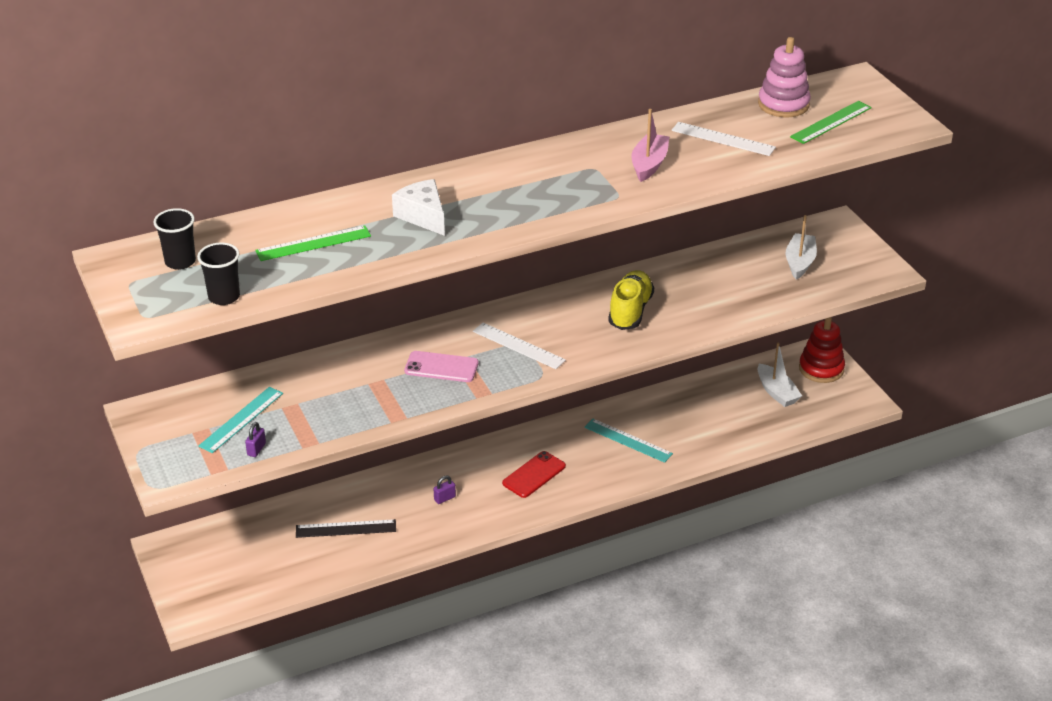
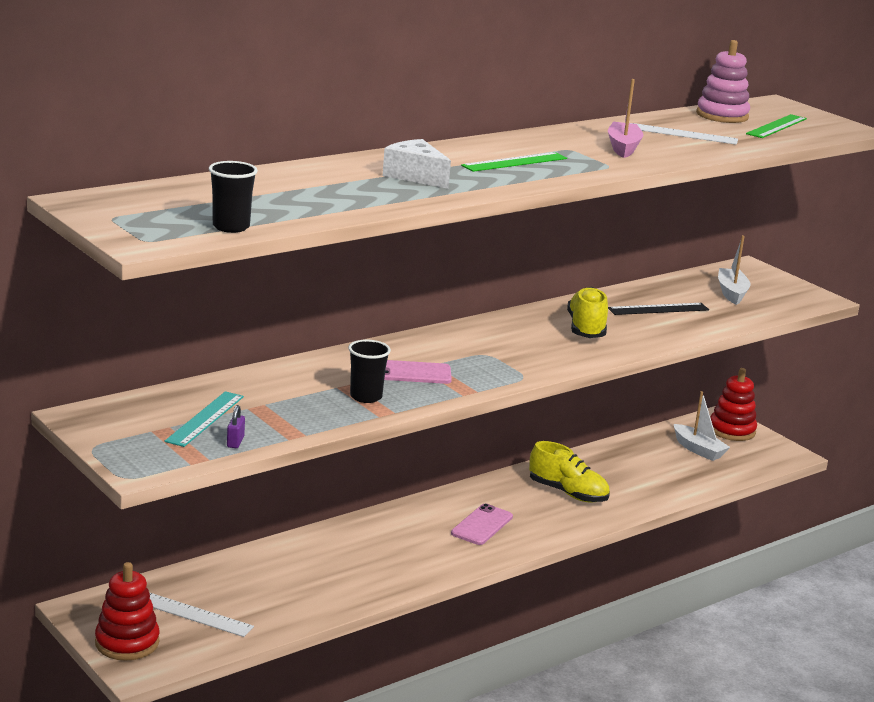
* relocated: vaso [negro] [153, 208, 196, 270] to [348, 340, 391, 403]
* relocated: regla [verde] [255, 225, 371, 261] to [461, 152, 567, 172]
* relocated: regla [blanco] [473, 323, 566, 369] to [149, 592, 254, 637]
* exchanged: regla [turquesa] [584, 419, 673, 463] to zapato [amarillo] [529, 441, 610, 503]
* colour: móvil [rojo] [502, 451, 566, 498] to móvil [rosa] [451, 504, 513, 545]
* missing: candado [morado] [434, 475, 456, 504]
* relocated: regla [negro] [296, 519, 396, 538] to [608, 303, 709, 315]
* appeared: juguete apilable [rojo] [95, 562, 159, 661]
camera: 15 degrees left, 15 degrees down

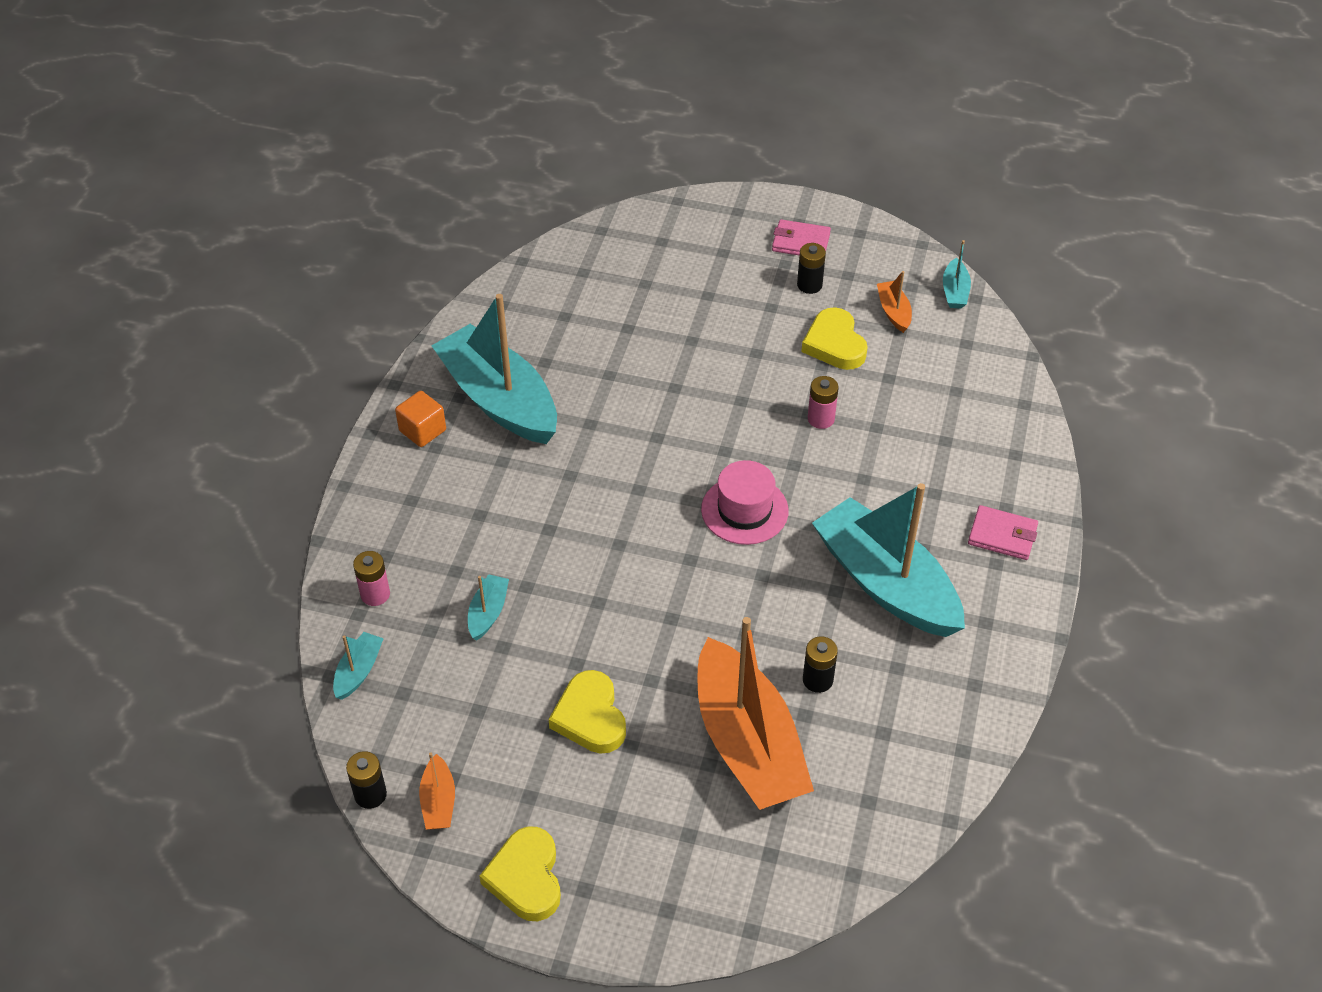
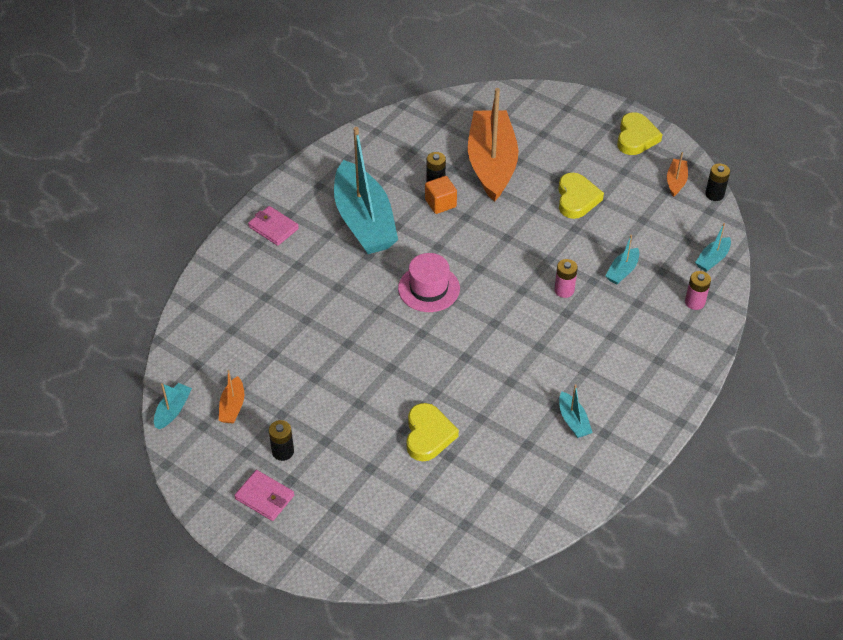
* size: barco [turquesa] [431, 294, 557, 444] = [559, 384, 593, 438] x0.41
* relocated: corazón [amarillo] [801, 307, 868, 370] to [406, 403, 459, 461]
* relocated: pila [rosa] [808, 376, 839, 429] to [554, 259, 578, 298]
* relocated: cubo [naranja] [395, 391, 446, 447] to [425, 176, 457, 214]
camera: 160 degrees left, 0 degrees up

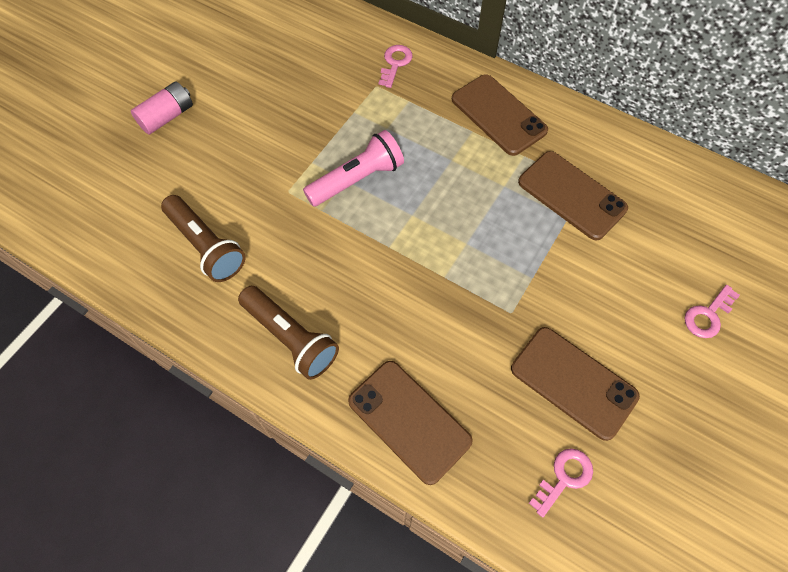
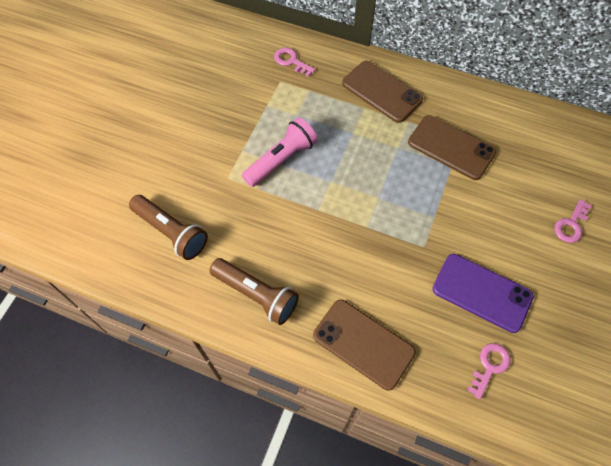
* spun: llave [rosa] [378, 45, 413, 88] = [274, 48, 315, 77] 60 degrees counterclockwise
* missing: pila [rosa] [131, 81, 193, 134]
* colour: móvil [marrón] [511, 327, 640, 441] to móvil [morado] [432, 254, 534, 333]
camera: 10 degrees left, 0 degrees up

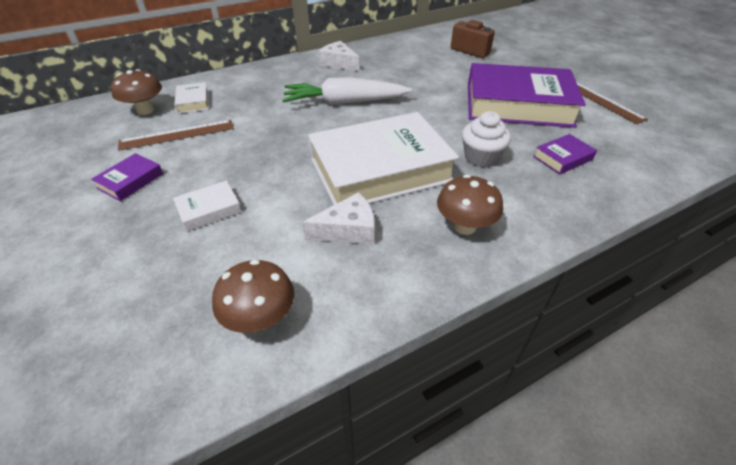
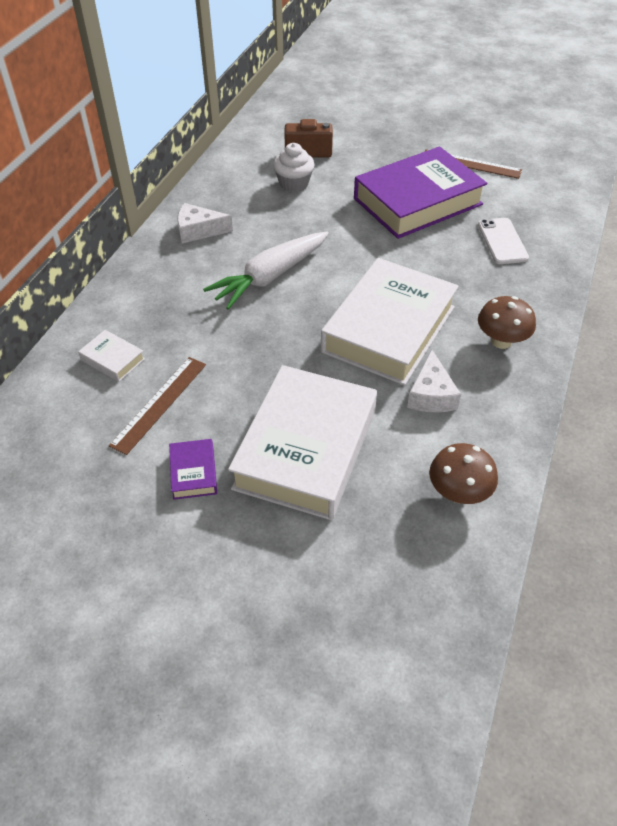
* missing: seta [marrón] [111, 69, 162, 115]
* relocated: magdalena [blanco] [462, 111, 511, 167] to [273, 143, 315, 192]
* exchanged: libro [morado] [533, 134, 597, 174] to móvil [blanco] [478, 218, 529, 264]
* size: libro [blanco] [173, 181, 242, 231] = [228, 365, 377, 520] x2.46
* spun: queso [blanco] [302, 192, 374, 245] = [407, 350, 461, 412] 150 degrees clockwise
camera: 40 degrees left, 5 degrees up

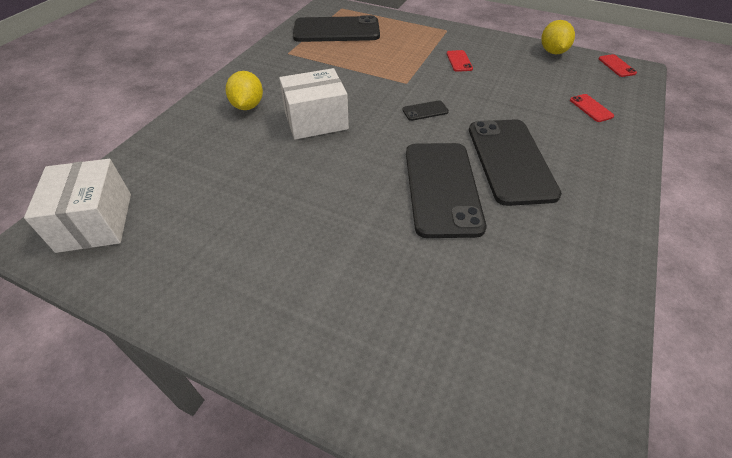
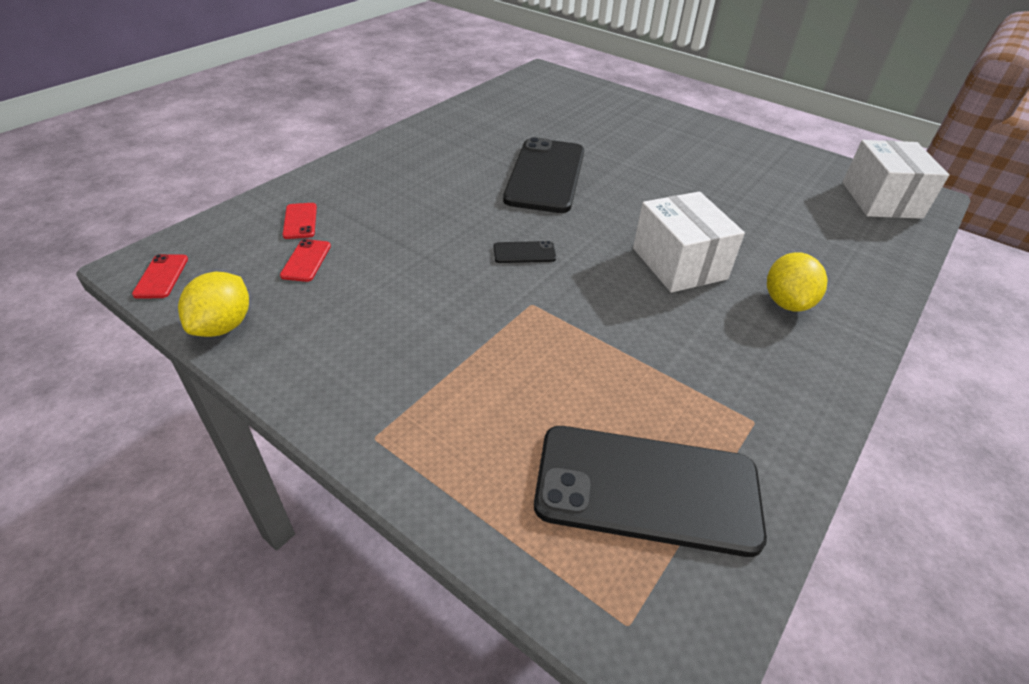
* relocated: móvil [rojo] [447, 50, 473, 72] to [280, 239, 331, 282]
* spun: caja [blanco] [279, 68, 349, 140] = [633, 192, 745, 293] 75 degrees clockwise
* missing: móvil [negro] [469, 119, 562, 206]
camera: 170 degrees left, 5 degrees down

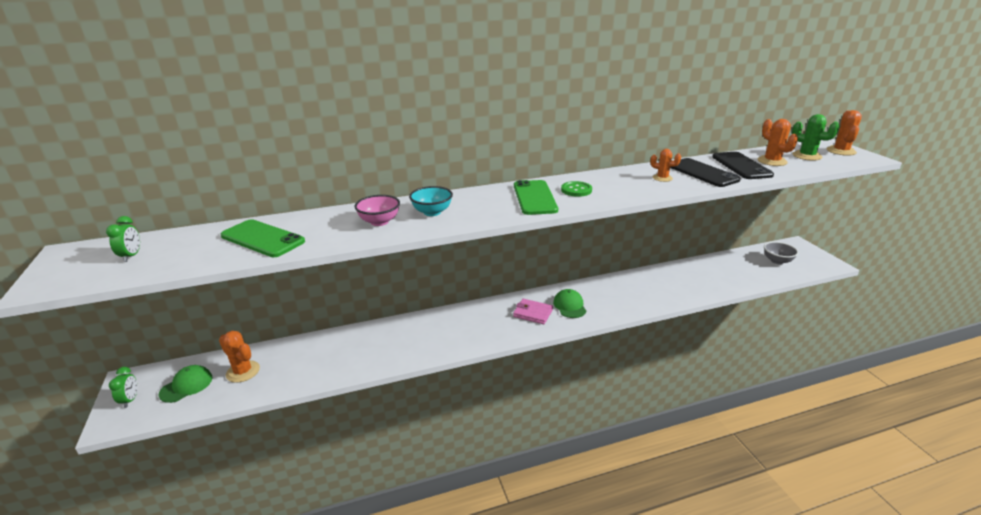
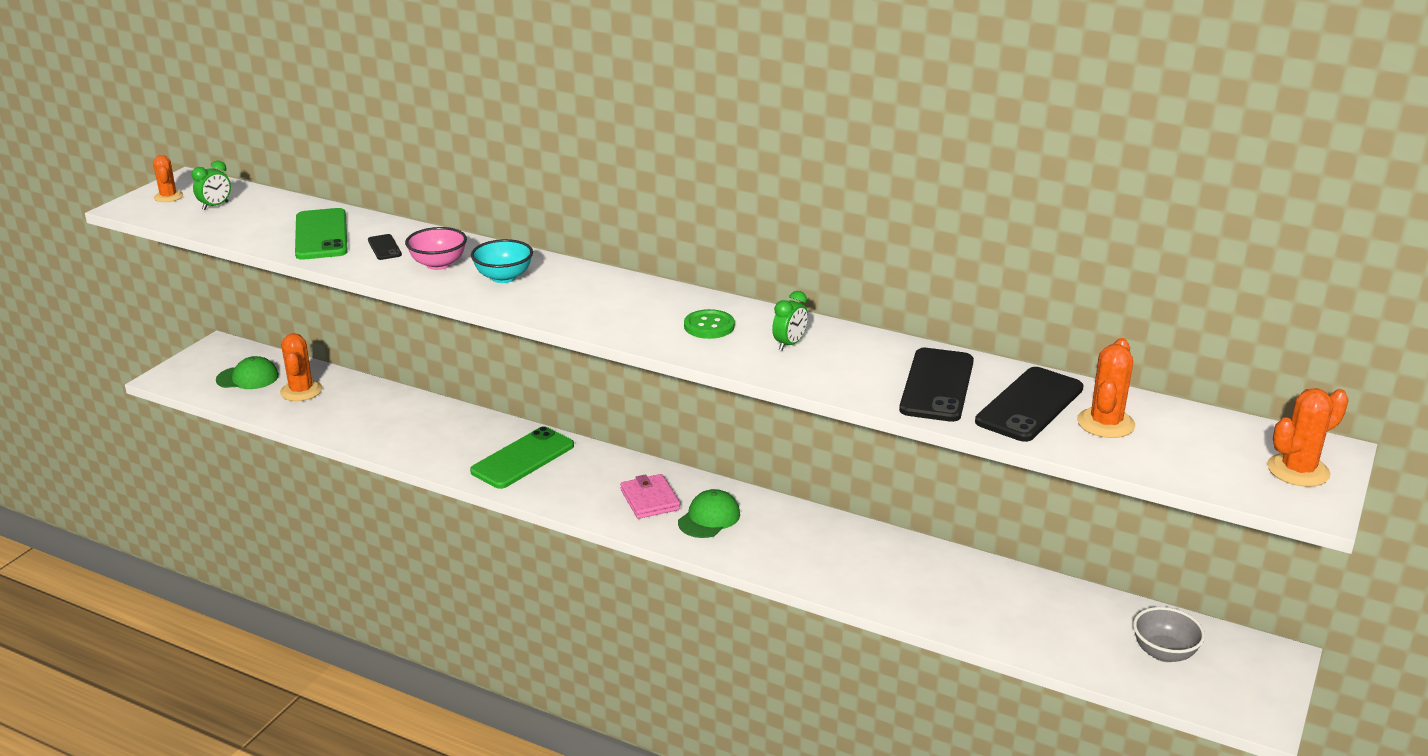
* missing: cactus [verde] [792, 114, 840, 161]
* relocated: cactus [naranja] [650, 149, 681, 182] to [153, 155, 183, 202]
* relocated: móvil [verde] [514, 180, 558, 215] to [470, 426, 574, 489]
* relocated: despertador [verde] [109, 367, 137, 408] to [772, 291, 808, 350]
* appeared: móvil [negro] [368, 234, 402, 260]
camera: 45 degrees right, 0 degrees up

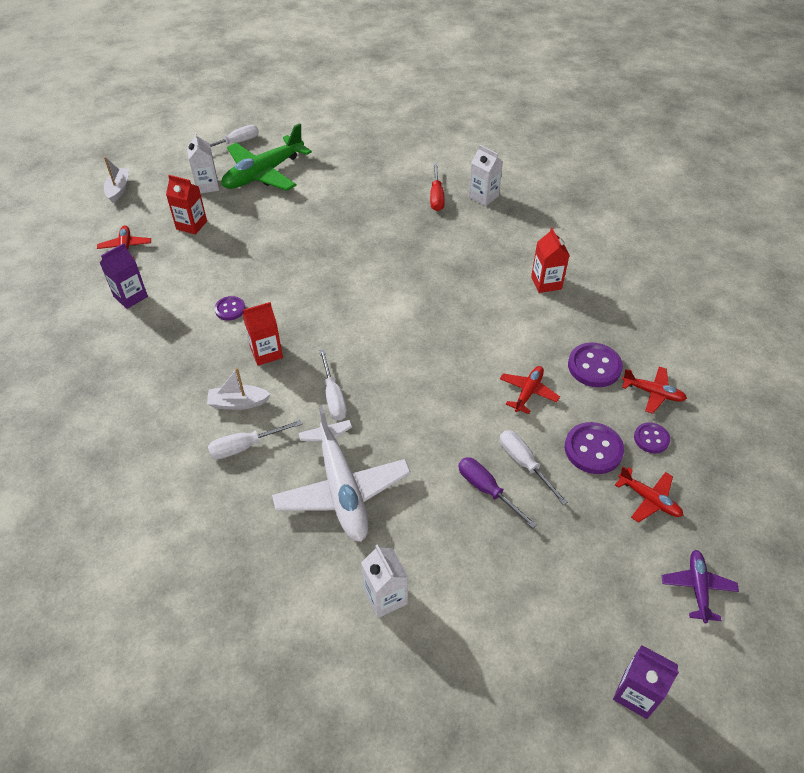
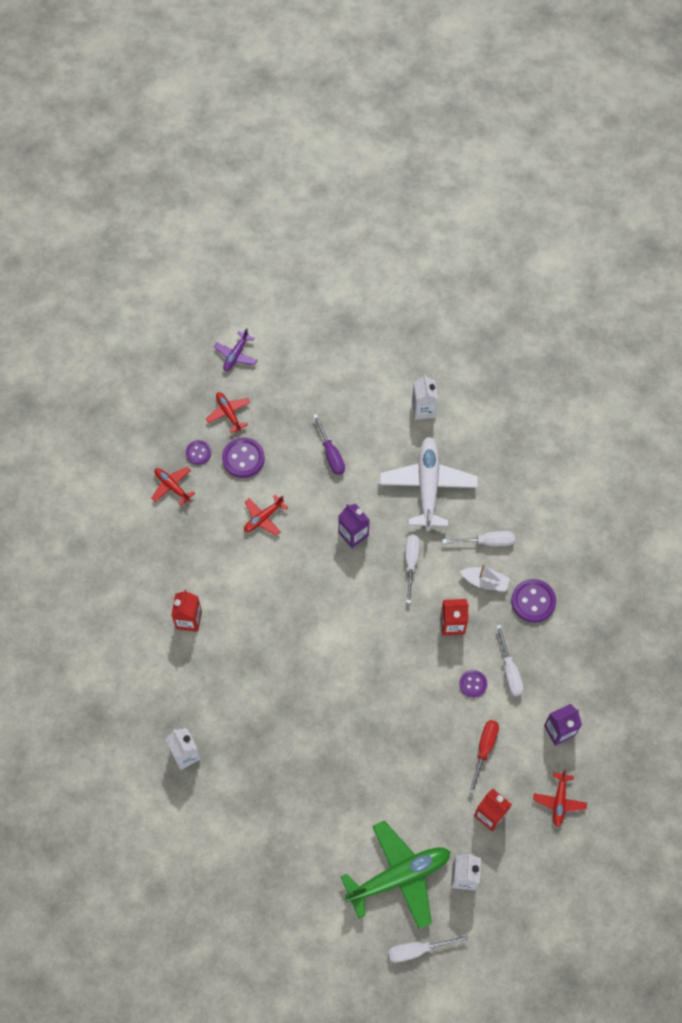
* missing: barco [blanco] [104, 157, 129, 203]
* relocated: destornillador [rojo] [430, 163, 445, 211] to [468, 720, 499, 794]
* relocated: botón [morado] [568, 342, 623, 387] to [511, 579, 556, 623]
* relocated: destornillador [blanco] [500, 430, 568, 505] to [496, 625, 524, 696]
* relocated: cartón de leche [morado] [613, 645, 679, 719] to [338, 504, 370, 548]
camera: 160 degrees left, 15 degrees up

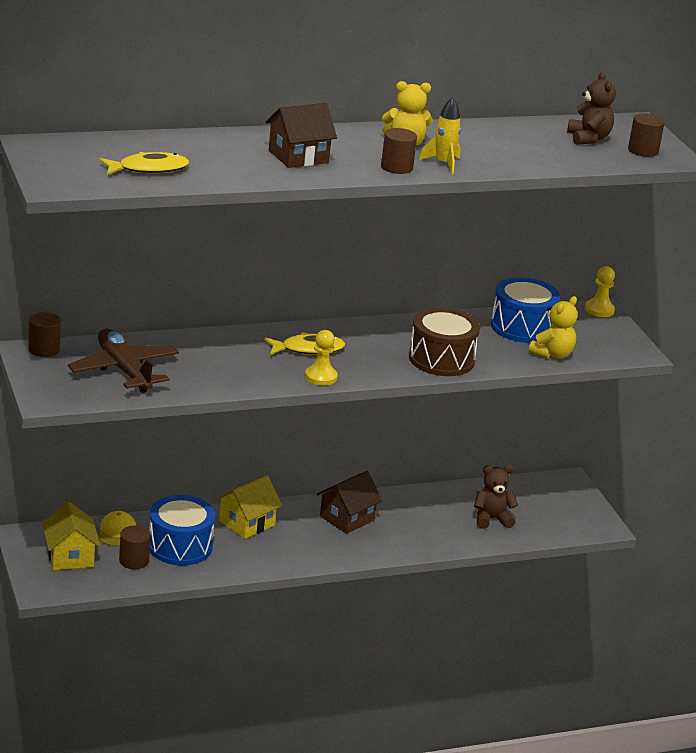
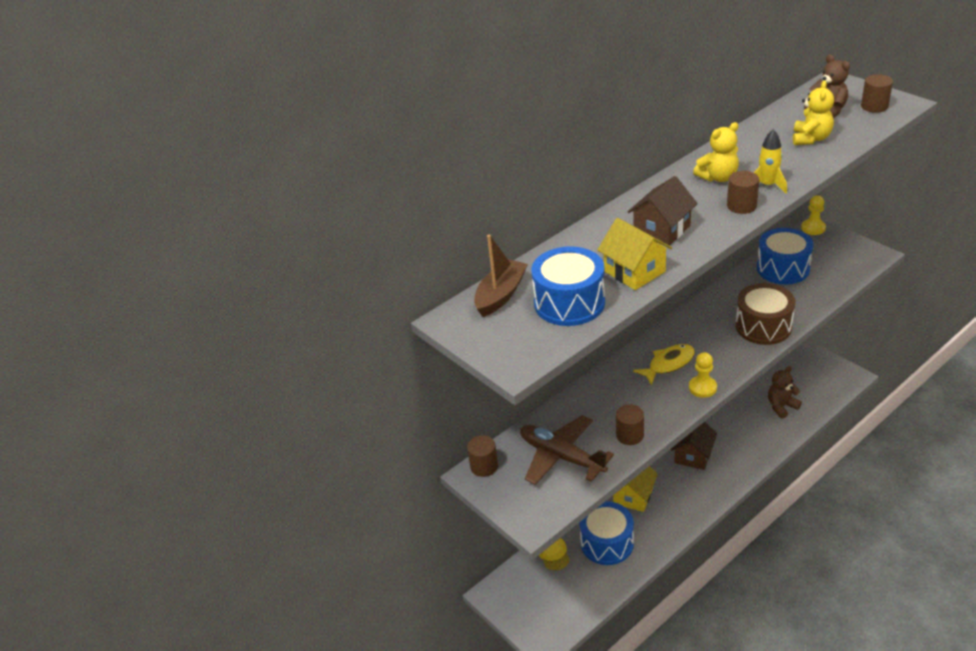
* exchanged: pez [amarillo] [99, 152, 189, 175] to tambor [azul] [531, 246, 605, 326]
* relocated: osito [amarillo] [528, 296, 578, 358] to [793, 81, 834, 145]
* relocated: casa [amarillo] [42, 502, 101, 570] to [597, 218, 672, 290]
* relocated: cilindro [marrón] [119, 525, 151, 569] to [616, 404, 644, 445]
* appeared: barco [marrón] [474, 235, 528, 317]
camera: 15 degrees left, 10 degrees up

